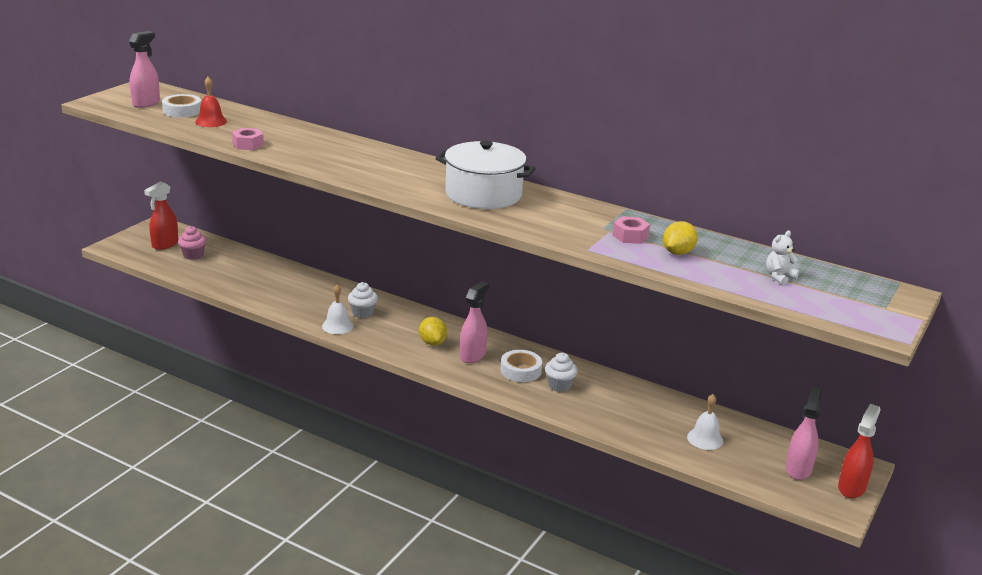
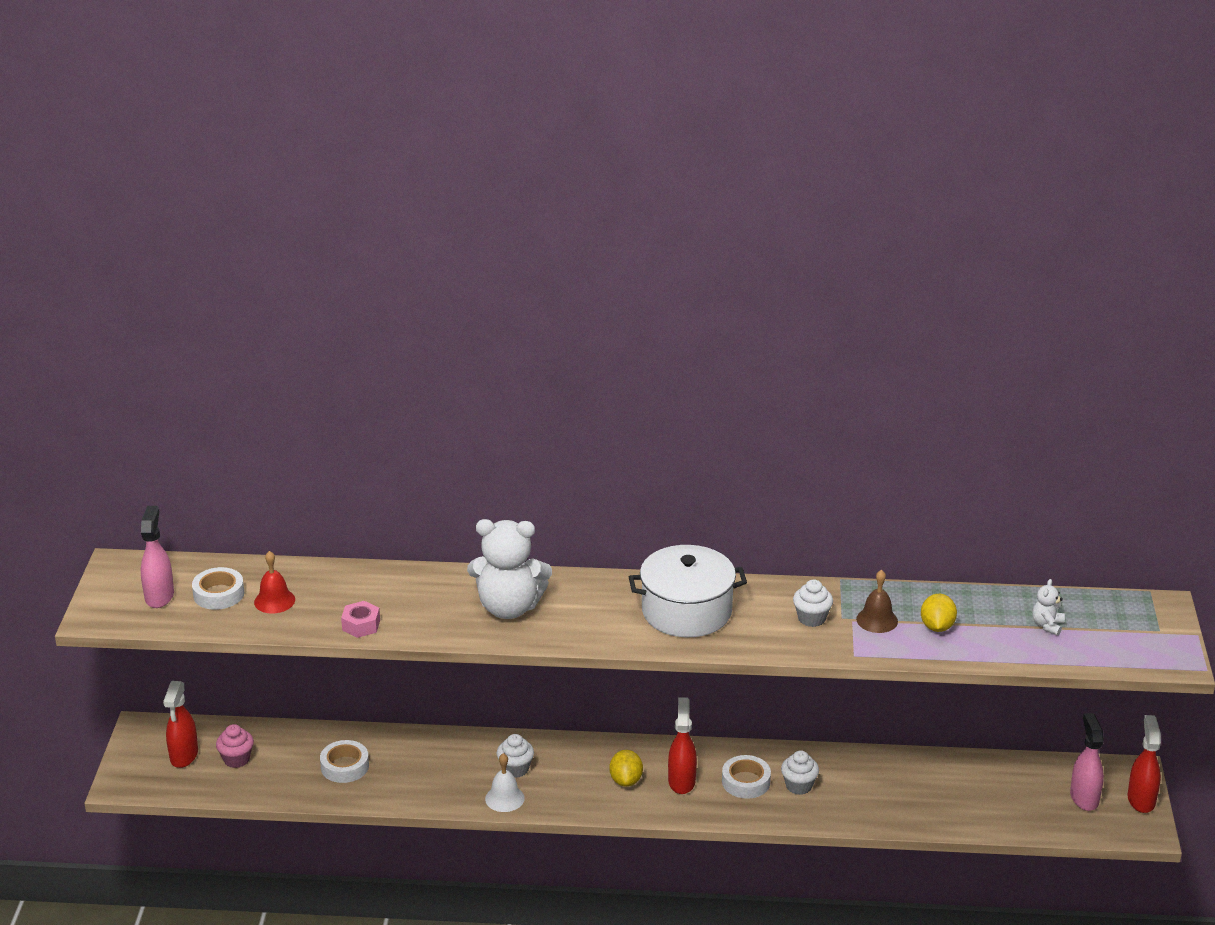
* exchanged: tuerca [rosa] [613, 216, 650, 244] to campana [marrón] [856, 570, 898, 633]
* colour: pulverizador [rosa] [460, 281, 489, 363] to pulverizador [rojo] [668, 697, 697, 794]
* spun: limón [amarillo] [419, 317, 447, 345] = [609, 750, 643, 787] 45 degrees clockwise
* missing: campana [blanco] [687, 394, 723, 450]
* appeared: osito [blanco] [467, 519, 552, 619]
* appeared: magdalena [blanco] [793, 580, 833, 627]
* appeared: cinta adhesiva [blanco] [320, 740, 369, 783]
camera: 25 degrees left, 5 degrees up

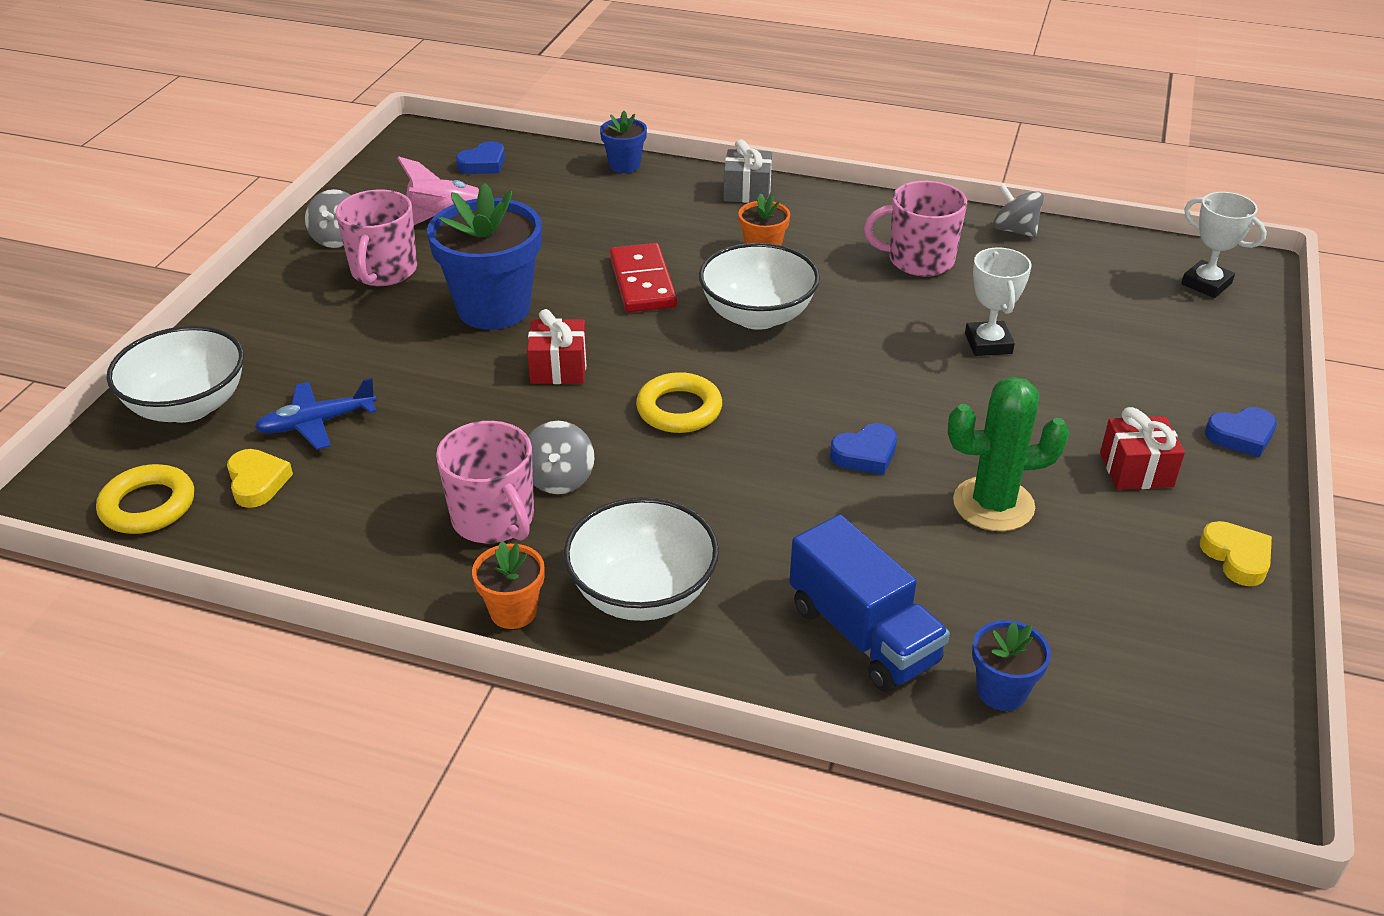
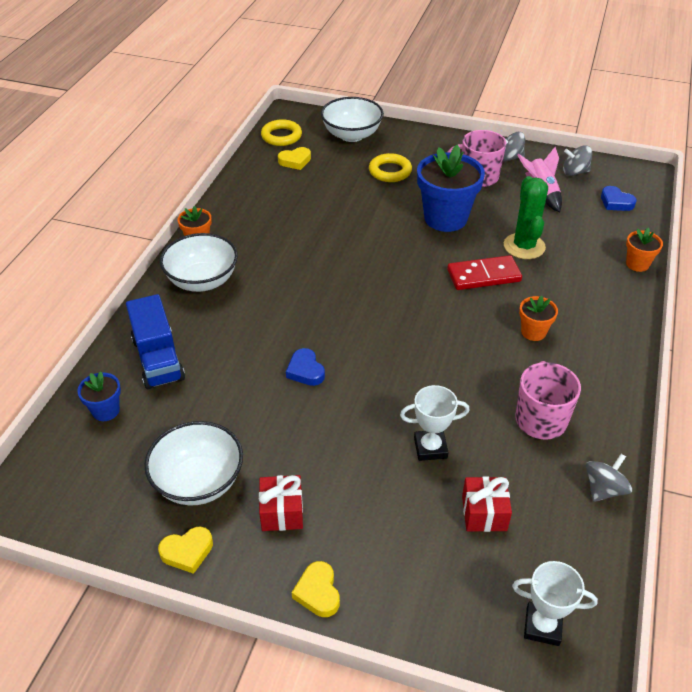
* colour: maceta [azul] [600, 111, 647, 173] to maceta [naranja] [626, 228, 663, 272]
* missing: regalo [gris] [723, 139, 772, 203]
* spun: trofeo [blanco] [1181, 192, 1267, 298] = [512, 561, 598, 646] 60 degrees clockwise
* relocated: cuenco [blanco] [699, 243, 820, 330] to [144, 421, 243, 506]
* relocated: regalo [rojo] [527, 309, 587, 384] to [462, 476, 512, 532]
* relocated: anillo [amarillo] [636, 372, 722, 433] to [369, 153, 412, 182]
* relocated: cactus [verde] [948, 377, 1069, 531] to [504, 176, 548, 259]
* missing: avión [azul] [254, 378, 377, 450]
* colour: corazón [azul] [1205, 407, 1277, 457] to corazón [amarillo] [292, 561, 340, 617]
* missing: taza [rosa] [436, 421, 534, 543]
* relocated: peonza [gris] [528, 421, 595, 494] to [563, 145, 592, 176]
* spun: camión [azul] [789, 514, 950, 692] = [126, 294, 185, 389] 75 degrees counterclockwise
camera: 90 degrees right, 5 degrees up

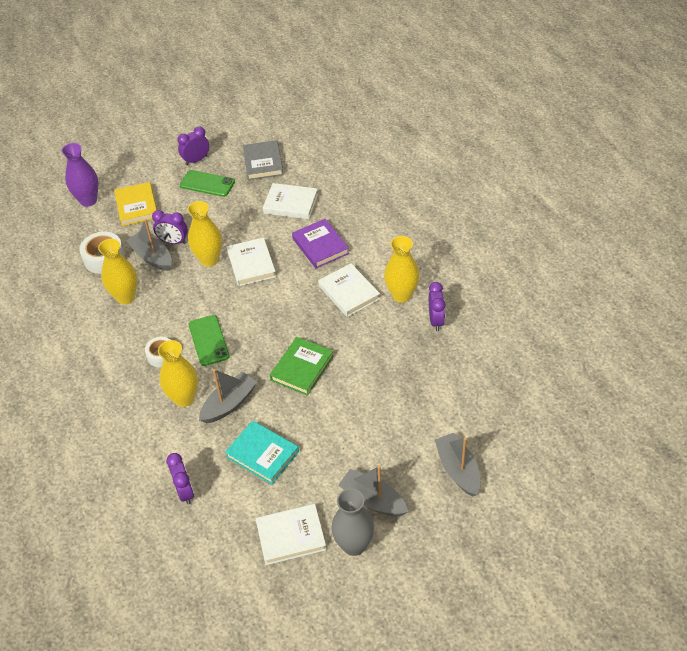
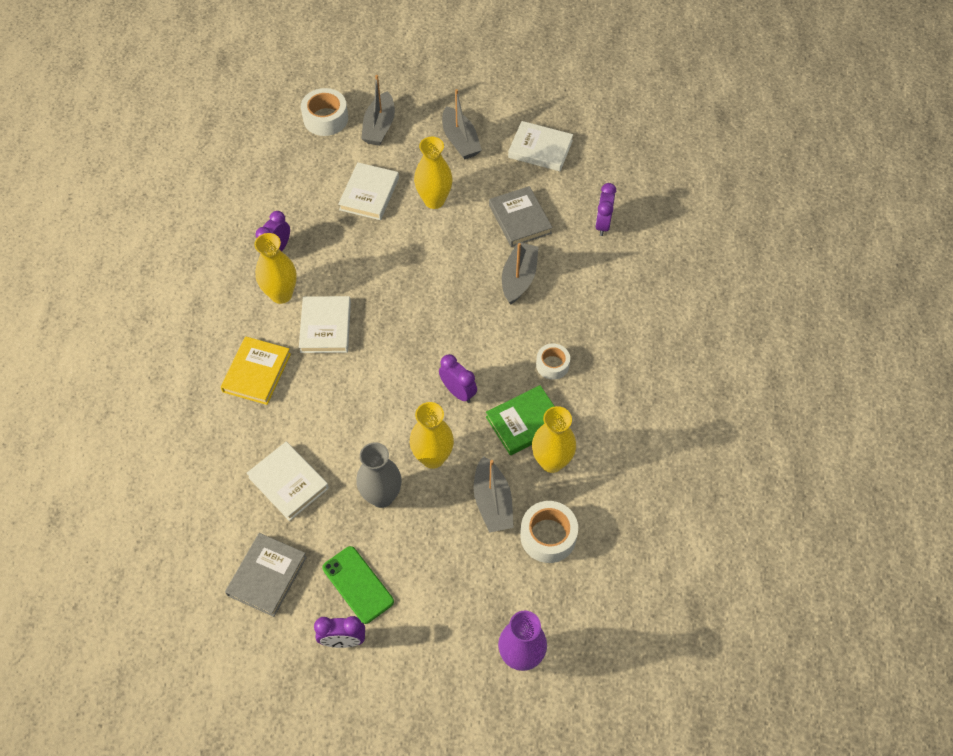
* relocated: libro [amarillo] [114, 182, 157, 226] to [220, 336, 291, 405]
* relocated: despertador [morado] [152, 210, 188, 244] to [439, 354, 477, 403]
* missing: libro [morado] [292, 219, 349, 268]
* relocated: libro [blanco] [227, 237, 276, 286] to [338, 162, 399, 220]
* missing: móvil [verde] [189, 315, 230, 366]
* relocated: libro [verde] [270, 337, 334, 396] to [486, 385, 555, 455]
* relocated: florero [amarillo] [158, 340, 198, 407] to [414, 137, 453, 209]
* spun: barco [gris] [199, 369, 257, 424] = [502, 242, 539, 305] 120 degrees clockwise
* colour: libro [turquesa] [225, 421, 299, 485] to libro [gris] [489, 186, 553, 247]
* relocated: florero [gris] [332, 488, 374, 556] to [356, 442, 402, 508]
* appeared: cinta adhesiva [blanco] [301, 88, 348, 136]
camera: 150 degrees left, 10 degrees up

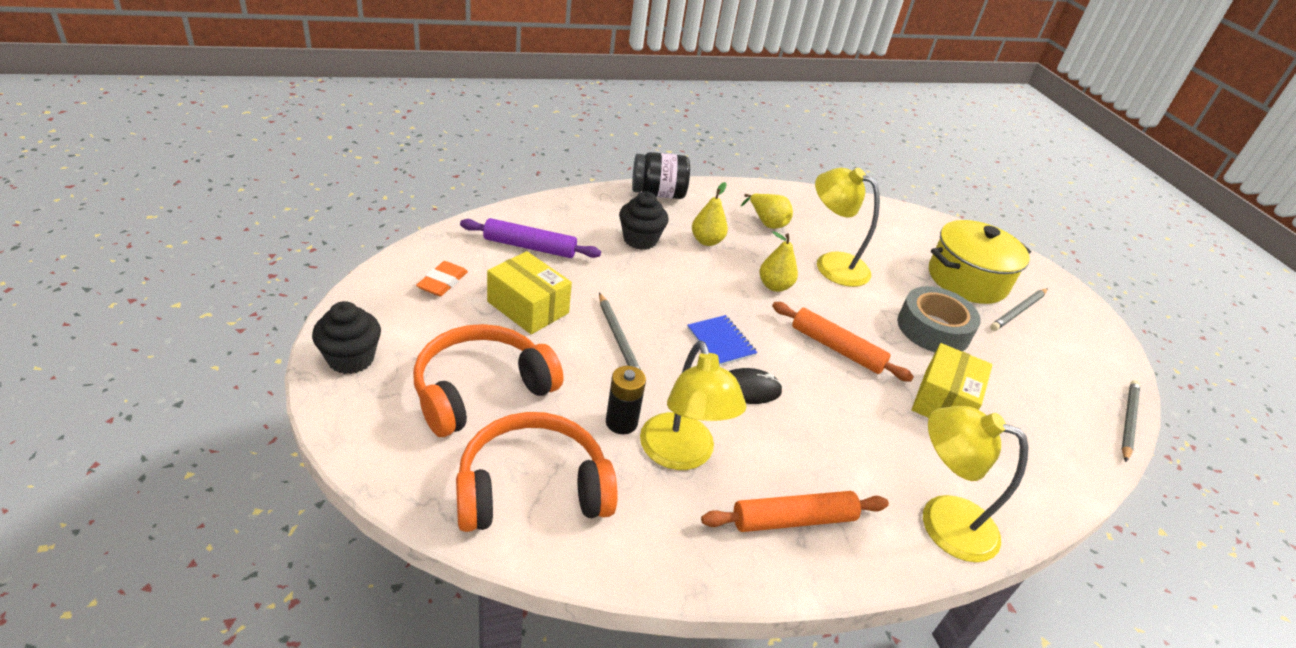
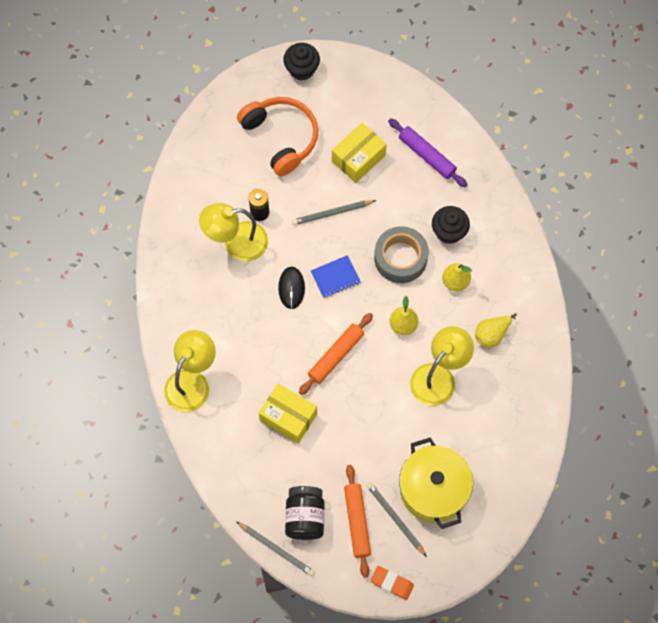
* relocated: tarro [negro] [632, 152, 690, 199] to [285, 486, 325, 540]
* spun: rodillo [morado] [460, 218, 601, 258] = [388, 118, 468, 187] 60 degrees counterclockwise
* relocated: goma de borrar [naranja] [416, 261, 468, 296] to [370, 566, 414, 600]
* relocated: cinta adhesiva [gris] [897, 286, 981, 352] to [374, 226, 429, 283]
* missing: auriculares [naranja] [456, 412, 618, 532]
* relocated: rodillo [naranja] [701, 491, 889, 532] to [344, 465, 371, 578]
camera: 100 degrees right, 30 degrees up

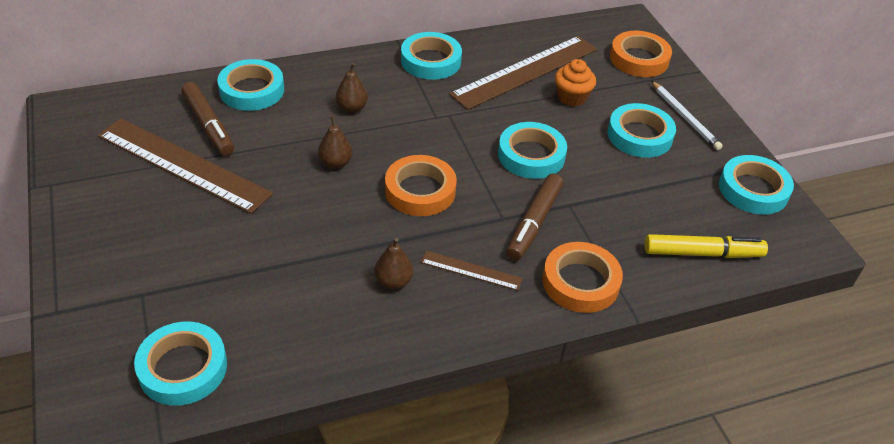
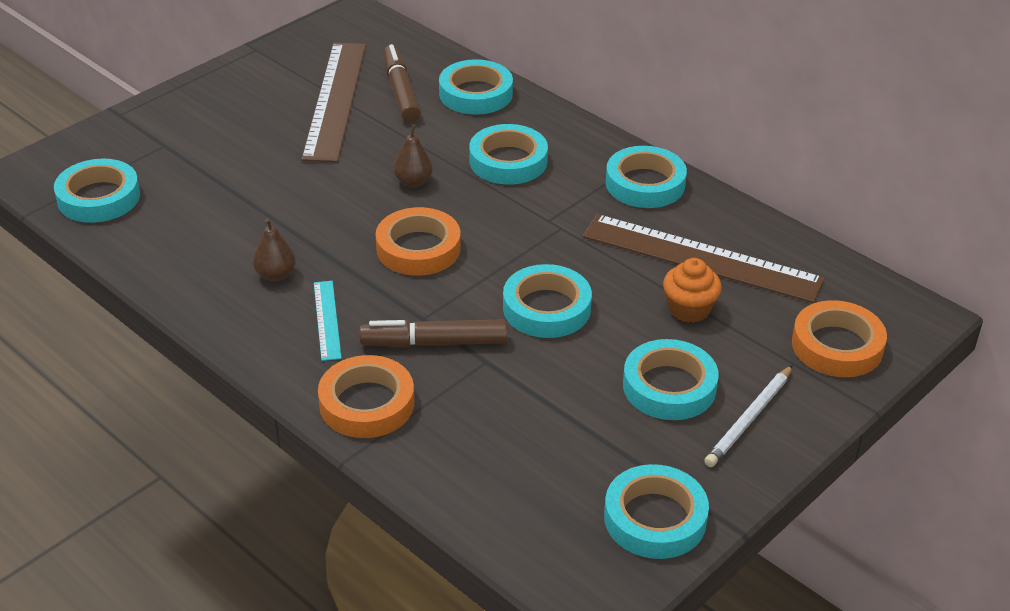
* exchanged: pera [marrón] [336, 63, 368, 113] to cinta adhesiva [turquesa] [469, 124, 548, 185]
* spun: rotulador [marrón] [182, 82, 234, 156] = [383, 44, 421, 122] 135 degrees clockwise
* missing: rotulador [amarillo] [645, 234, 768, 258]
* colour: regla [marrón] [421, 251, 523, 291] to regla [turquesa] [314, 281, 342, 361]
camera: 65 degrees right, 5 degrees down

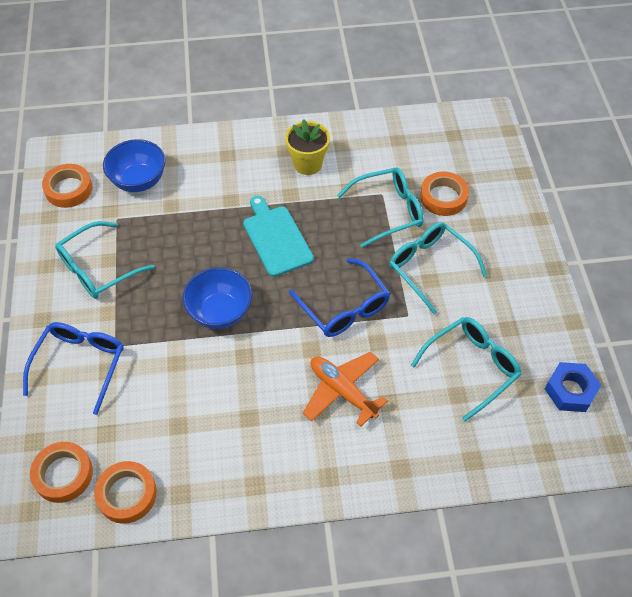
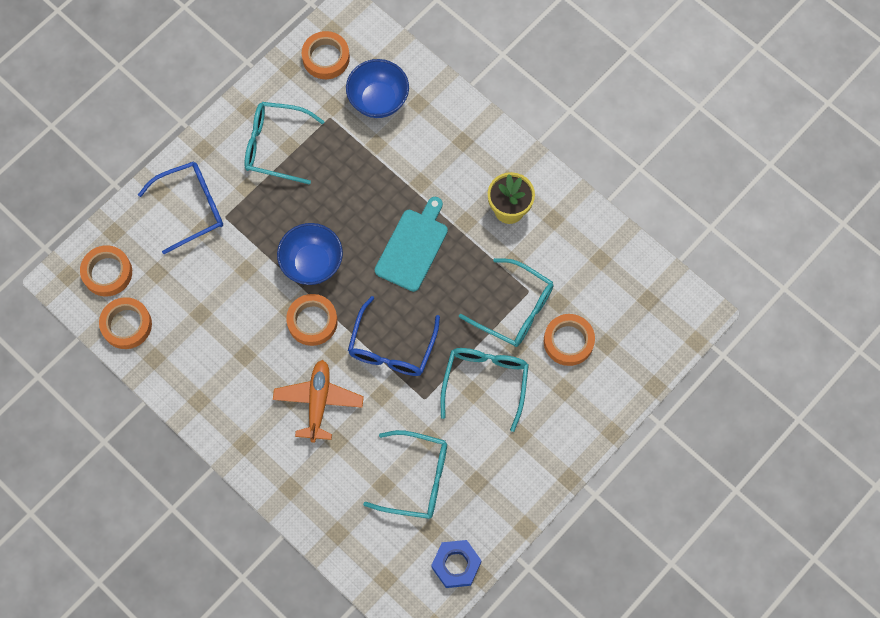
* appeared: cinta adhesiva [naranja] [286, 294, 338, 346]
camera: 50 degrees right, 15 degrees up

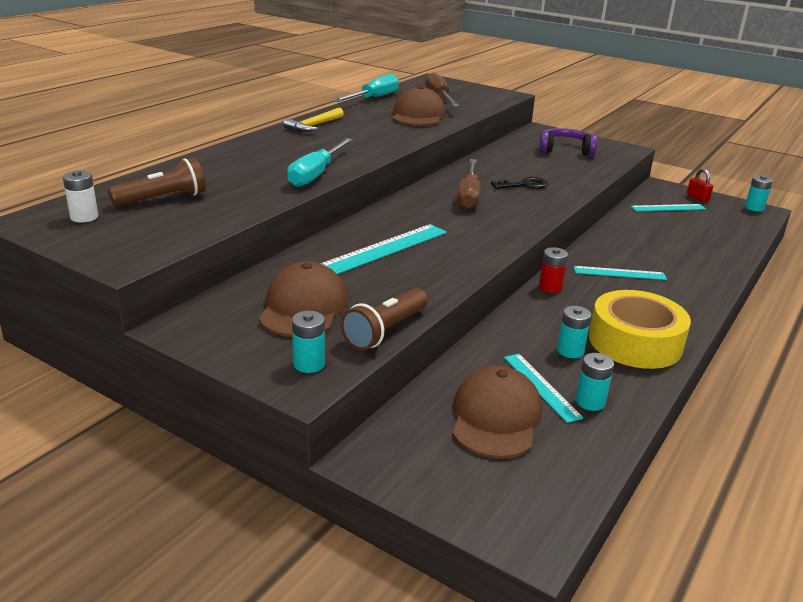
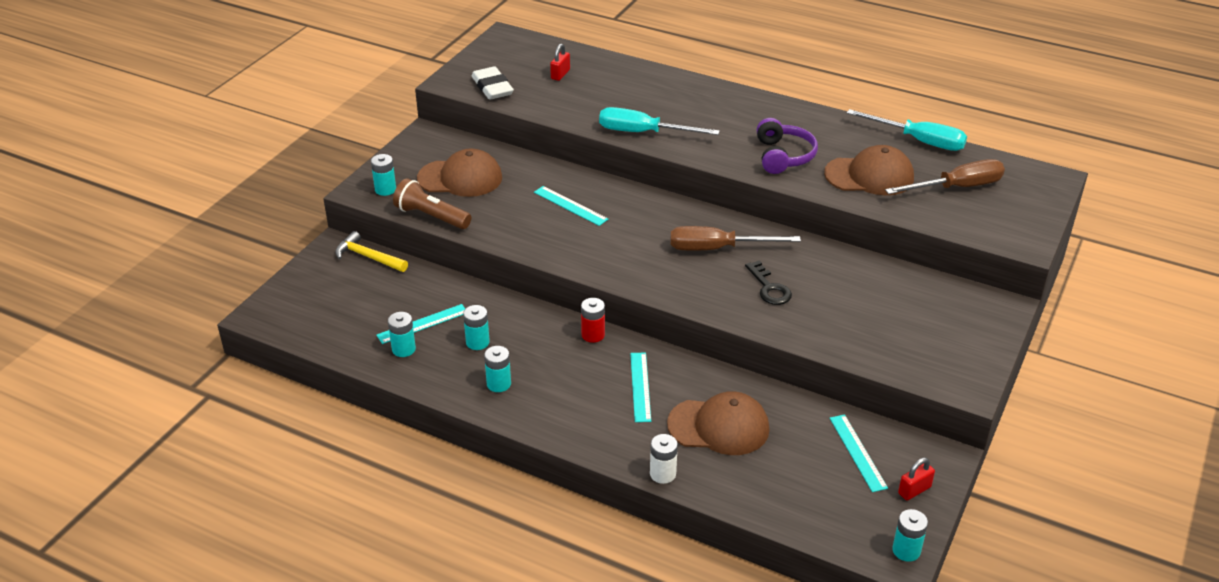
* relocated: martillo [amarillo] [283, 108, 344, 132] to [336, 231, 408, 272]
* relocated: auriculares [morado] [539, 128, 597, 156] to [756, 118, 818, 174]
* exchanged: lámpara de mano [marrón] [108, 158, 206, 206] to candado [rojo] [550, 44, 570, 81]
* relocated: pila [blanco] [63, 170, 98, 222] to [650, 434, 678, 484]
* size: regla [turquesa] [320, 224, 447, 274] = [534, 186, 608, 226] x0.64
* exchanged: cinta adhesiva [amarillo] [589, 290, 691, 369] to pila [turquesa] [484, 346, 511, 392]
* relocated: gorra [marrón] [453, 366, 542, 459] to [667, 391, 770, 455]
* appeared: goma de borrar [blanco] [471, 66, 514, 100]
camera: 85 degrees right, 10 degrees up

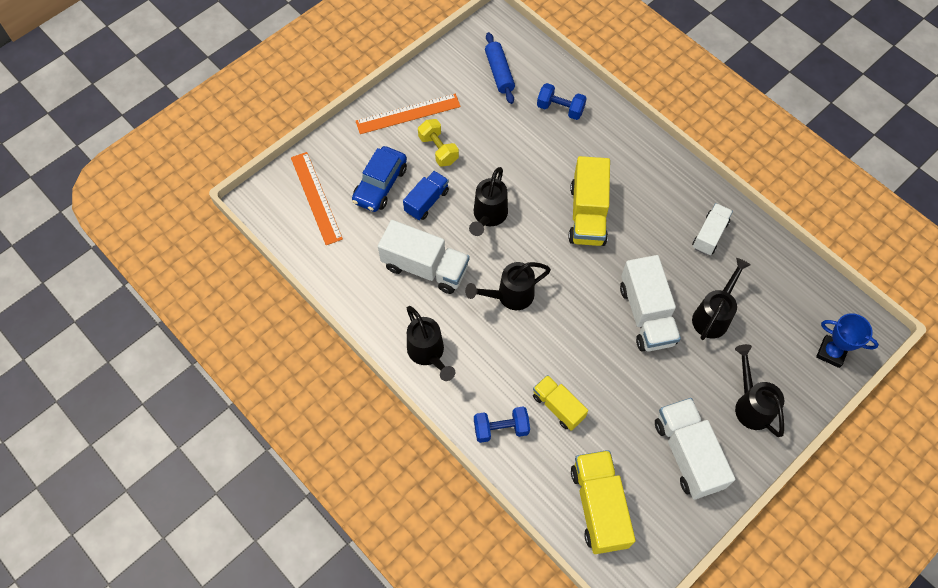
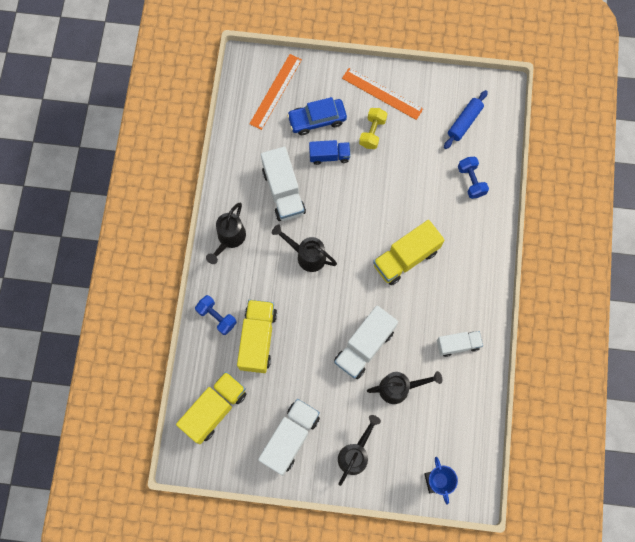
* missing: regadera [negro] [469, 167, 508, 236]
* size: camión [amarillo] [533, 375, 588, 431] = [237, 300, 277, 373] x1.62
camera: 50 degrees right, 10 degrees up

